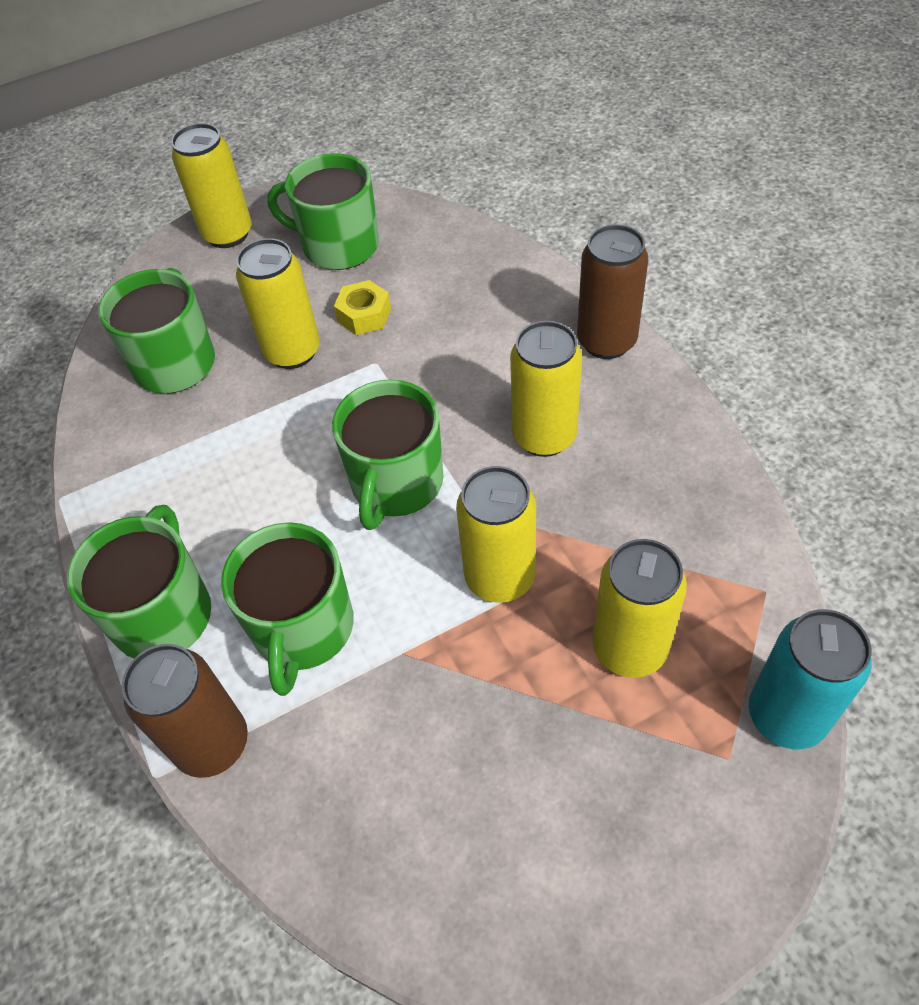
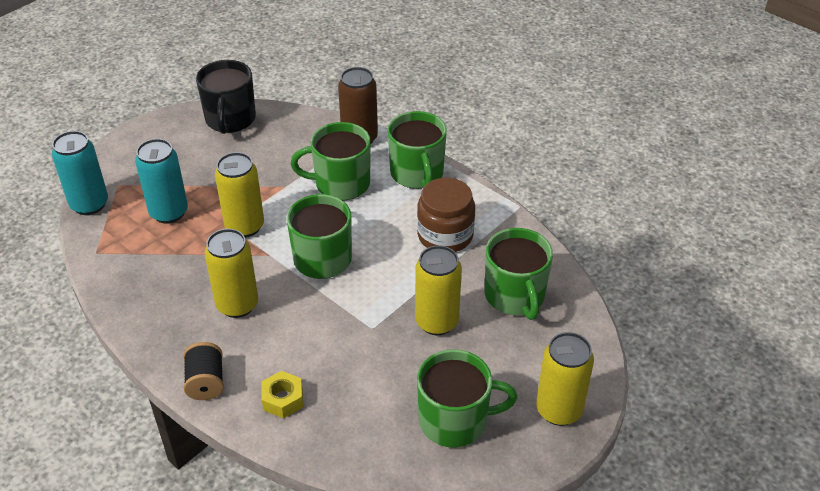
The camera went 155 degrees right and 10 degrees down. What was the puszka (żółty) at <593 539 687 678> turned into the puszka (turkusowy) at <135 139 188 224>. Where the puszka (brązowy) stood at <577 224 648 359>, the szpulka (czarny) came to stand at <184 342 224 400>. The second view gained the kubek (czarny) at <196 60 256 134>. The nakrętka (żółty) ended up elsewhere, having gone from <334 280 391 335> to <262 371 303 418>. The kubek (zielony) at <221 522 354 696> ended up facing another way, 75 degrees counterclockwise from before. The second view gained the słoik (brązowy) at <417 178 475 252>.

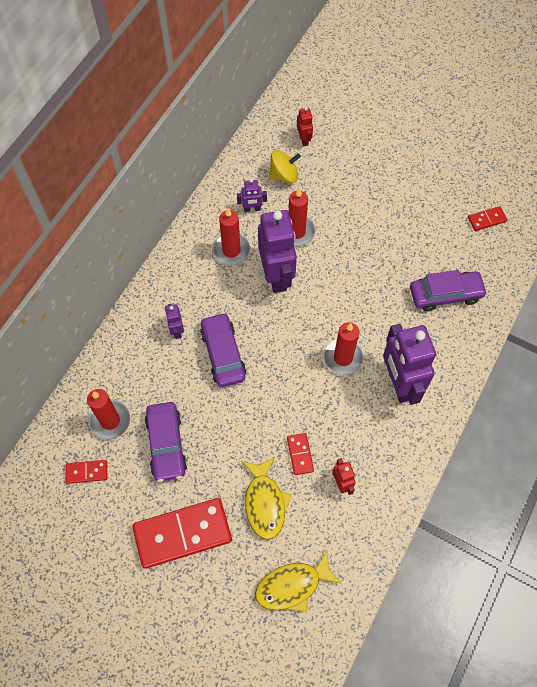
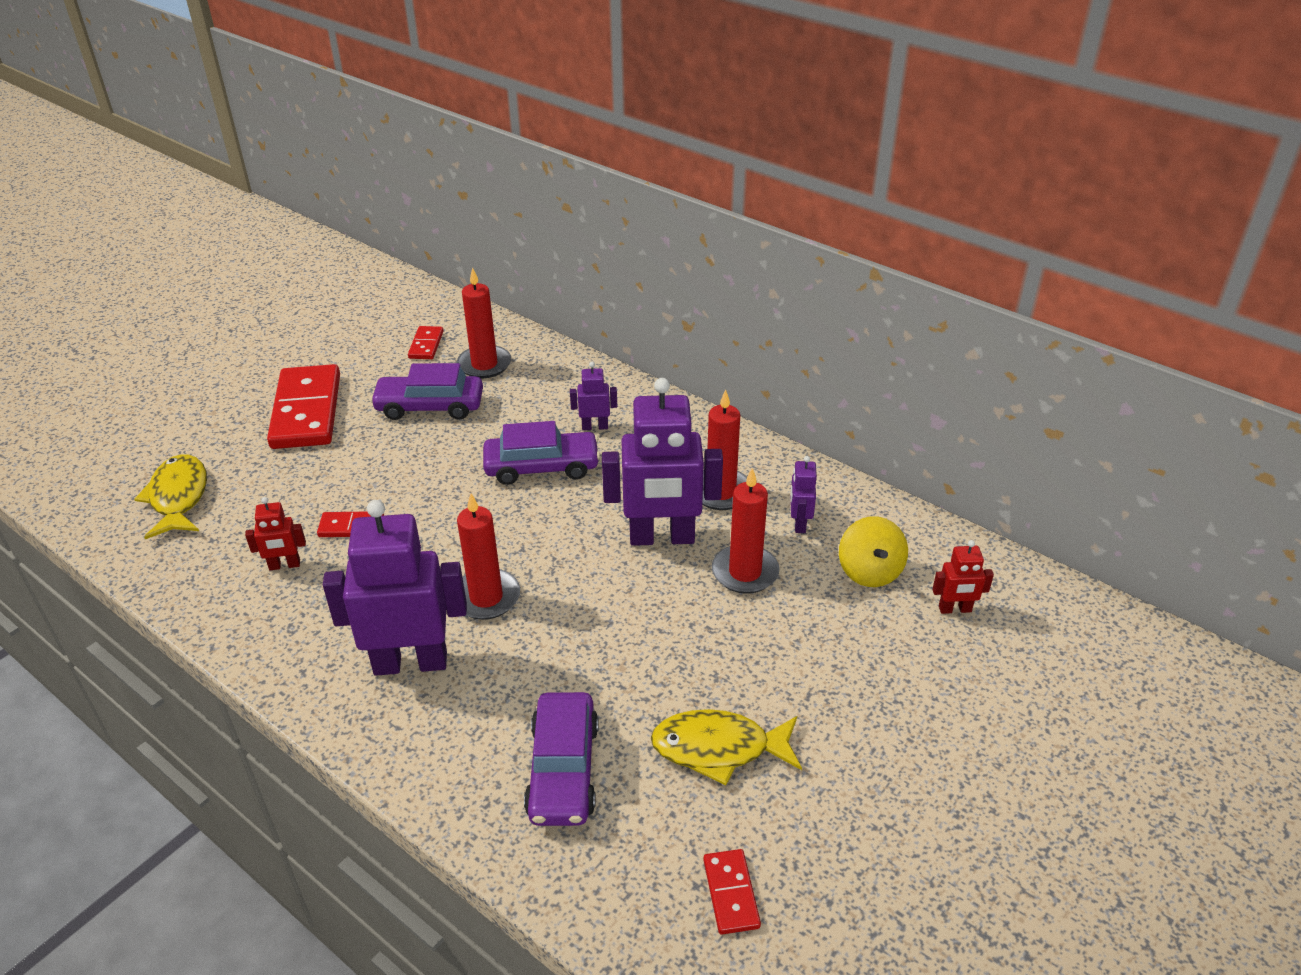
The camera went 100 degrees right and 25 degrees down. The ryba (żółty) ended up elsewhere, having gone from <241 457 292 540> to <651 709 802 785>.

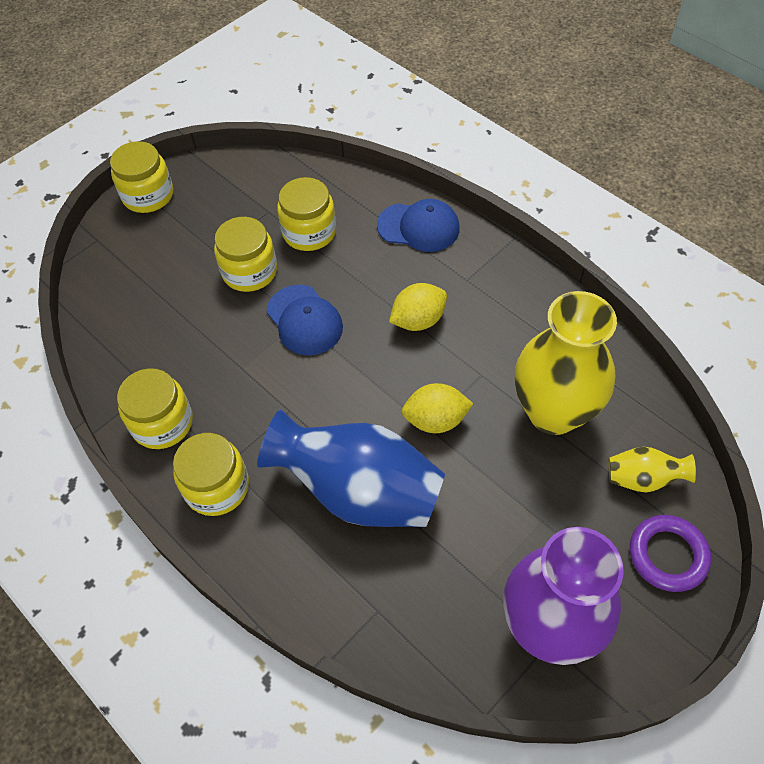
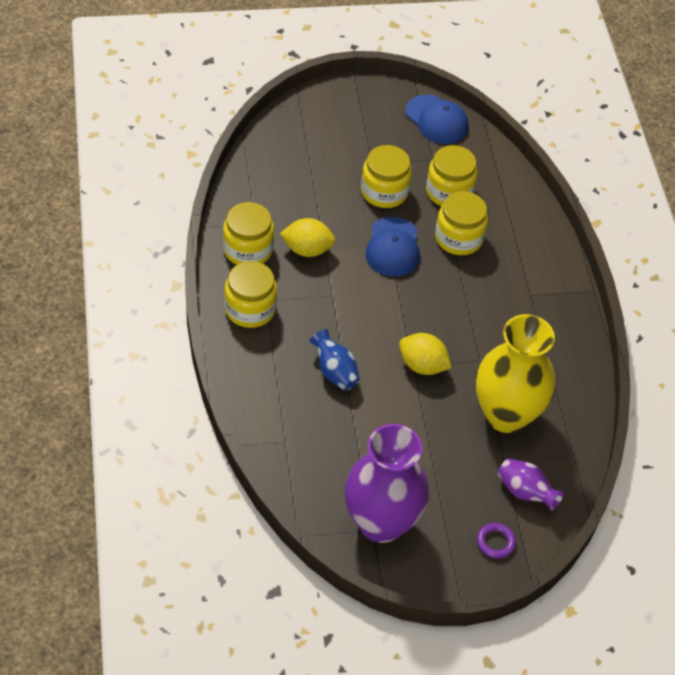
The camera went 30 degrees right and 5 degrees down. The cytryna (żółty) ended up elsewhere, having gone from <389 283 447 331> to <280 218 335 257>. The size of the wazon (niebieski) at <257 409 445 527> changed by a factor of 0.46. The czapka (niebieski) ended up elsewhere, having gone from <377 199 460 252> to <405 94 469 144>. The słoik (żółty) ended up elsewhere, having gone from <110 141 173 213> to <435 191 488 255>. The size of the pierścień (fioletowy) at <630 515 711 592> changed by a factor of 0.62. What was the wazon (żółty) at <609 447 696 492> turned into the wazon (fioletowy) at <498 458 564 511>.

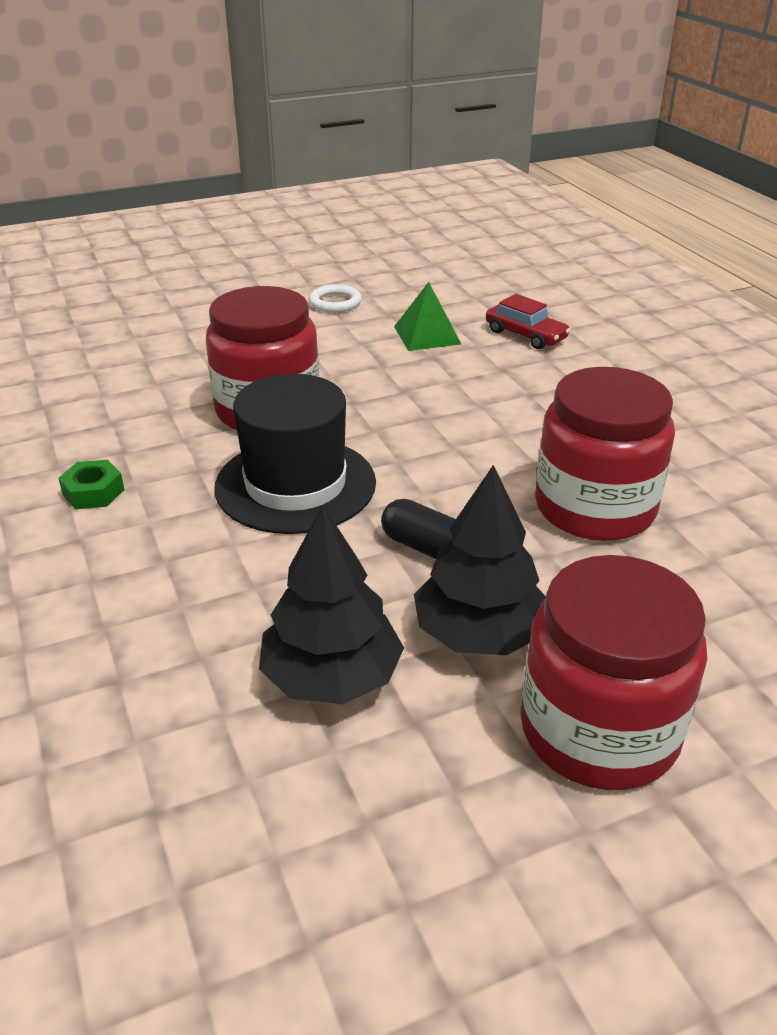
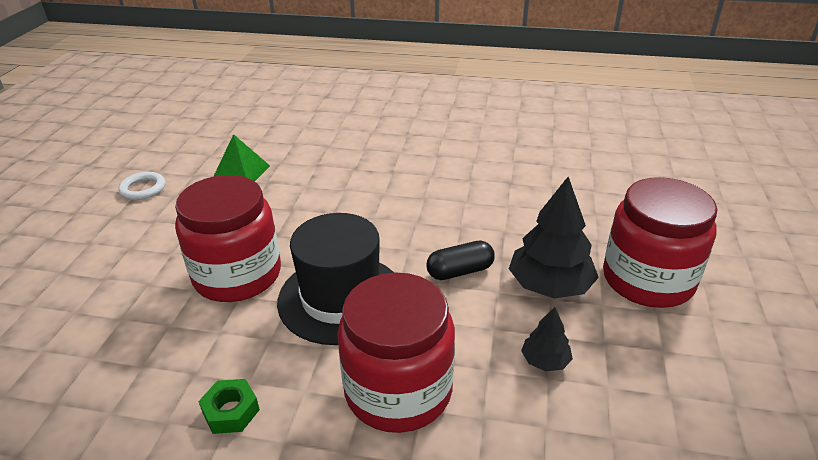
The camera went 55 degrees left and 0 degrees up. The słoik (czerwony) ended up elsewhere, having gone from <535 367 675 541> to <337 273 455 433>. The size of the drzewko (czarny) at <259 505 404 704> changed by a factor of 0.51. The second view lost the samochód (czerwony) at <486 294 571 349>.

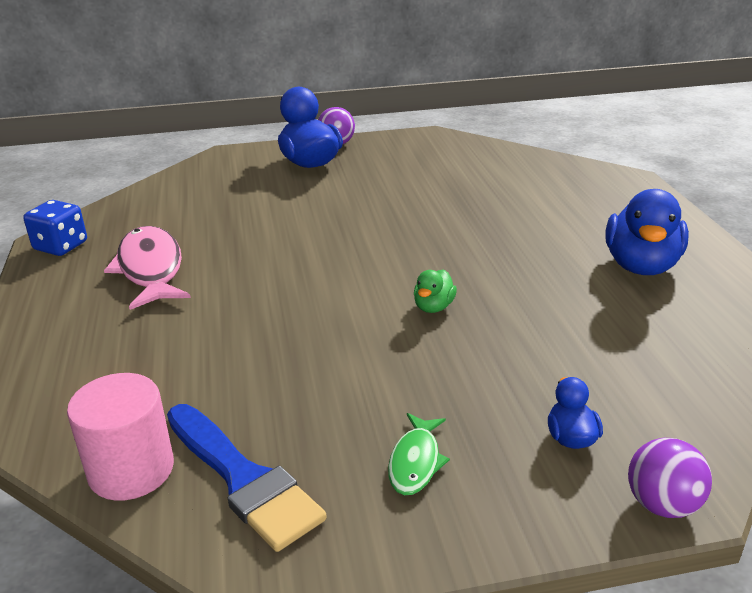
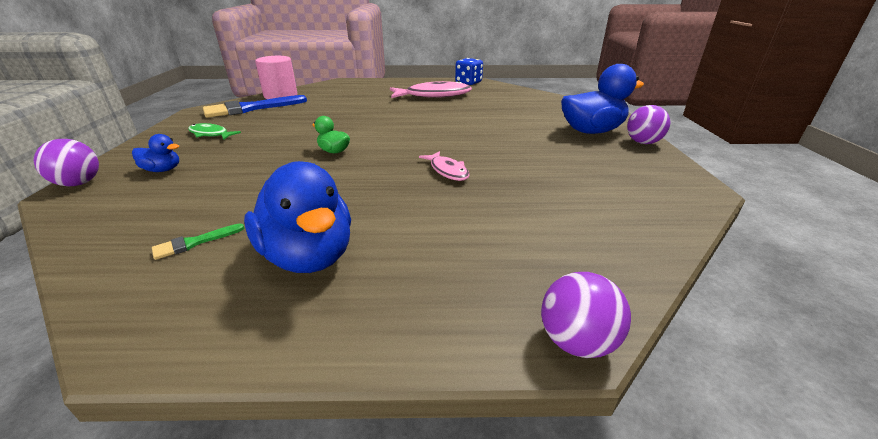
The camera went 100 degrees right and 0 degrees up. The second view gained the pędzel (zielony) at <152 223 245 260>. The kaczka (niebieski) at <605 189 689 275> ended up facing another way, 150 degrees counterclockwise from before. The second view gained the ryba (różowy) at <419 151 470 181>. The second view gained the piłka (fioletowy) at <541 272 631 358>.

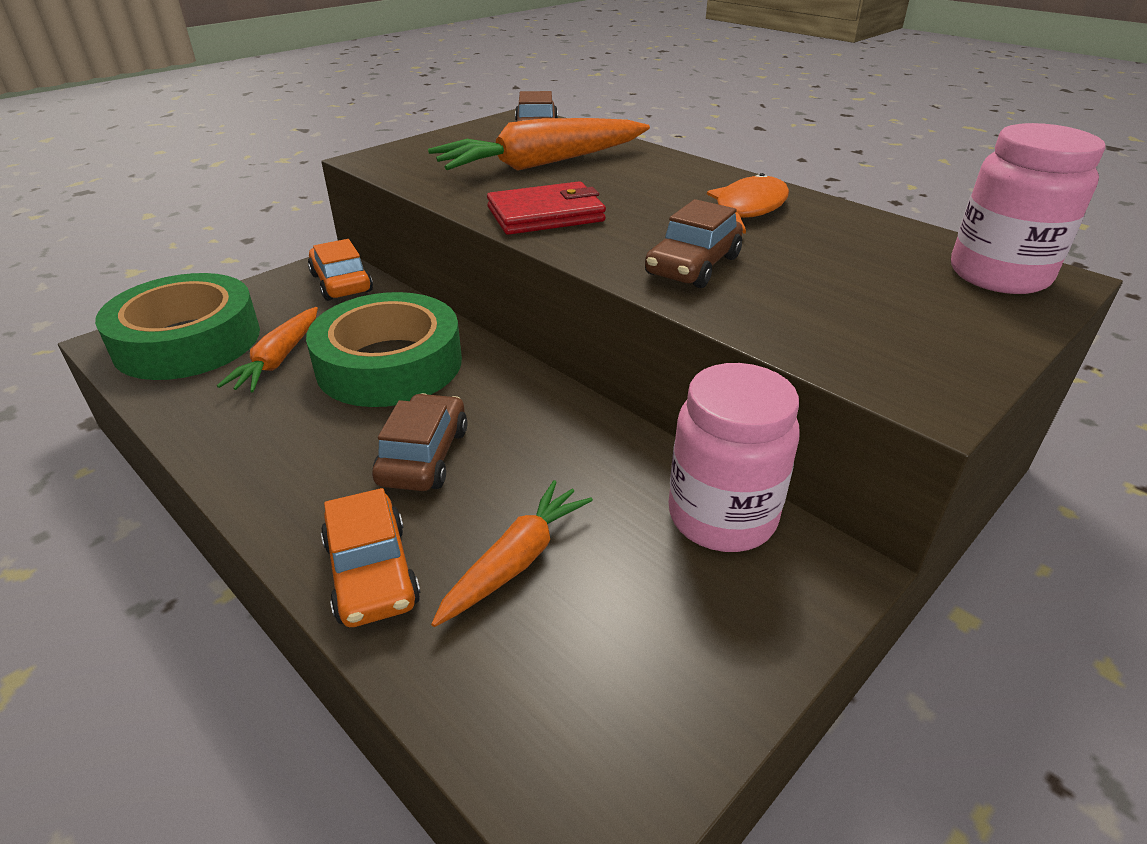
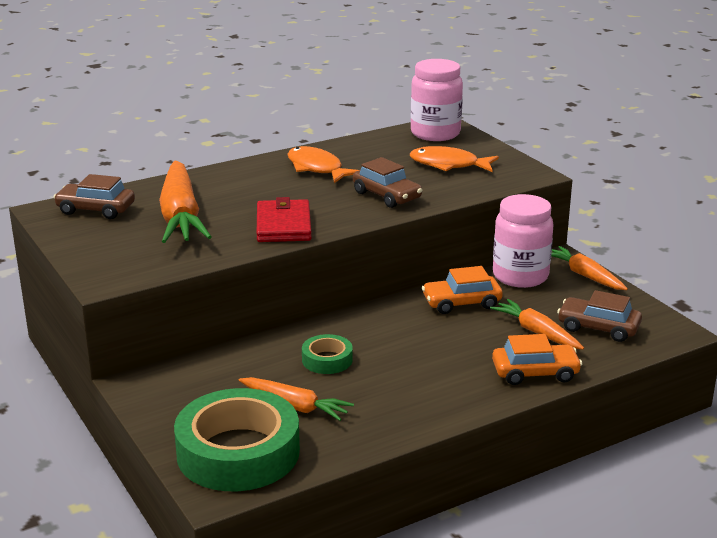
The camera went 75 degrees left and 10 degrees down. The size of the taśma klejąca (zielony) at <306 292 462 407> changed by a factor of 0.47. The second view gained the ryba (pomarańczowy) at <410 146 499 172>. The samochód (pomarańczowy) ended up elsewhere, having gone from <308 239 373 301> to <422 266 503 314>. The second view gained the marchewka (pomarańczowy) at <551 246 628 290>. The samochód (brązowy) ended up elsewhere, having gone from <372 393 467 491> to <557 290 642 342>.

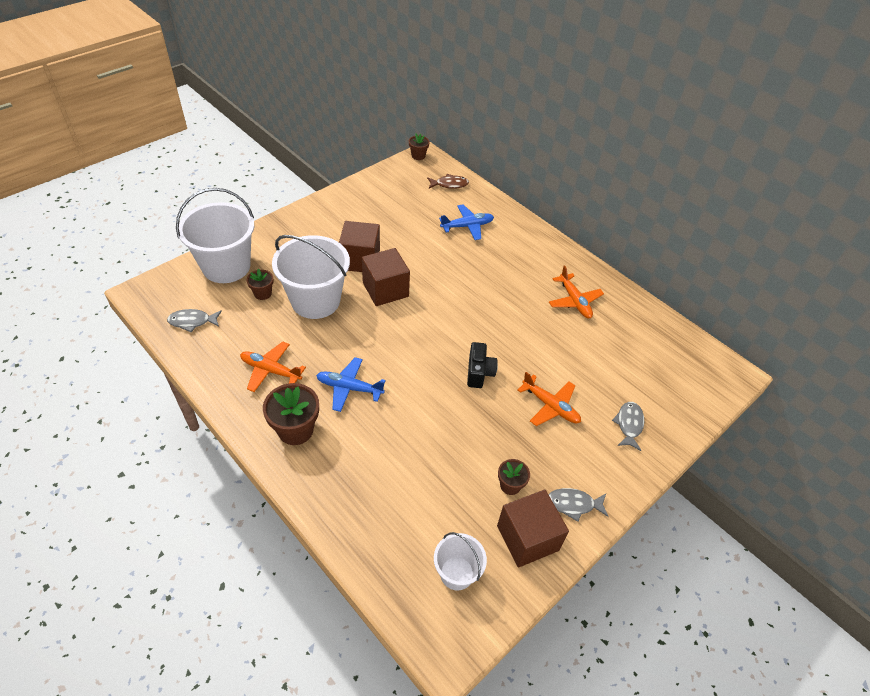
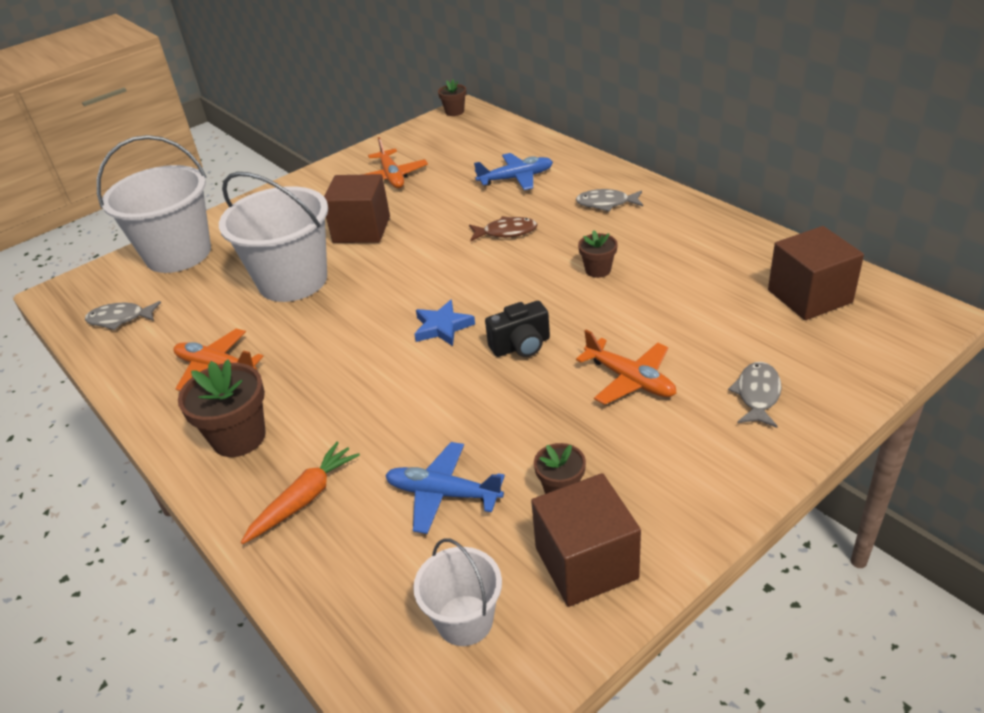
The camera went 10 degrees right and 10 degrees down. The second view gained the marchewka (pomarańczowy) at <241 442 360 544>. The samolot (pomarańczowy) ended up elsewhere, having gone from <549 265 604 318> to <362 137 428 188>. The samolot (niebieski) ended up elsewhere, having gone from <316 357 386 412> to <385 442 505 534>. The second view gained the gwiazda (niebieski) at <414 300 475 346>. The ryba (brązowy) ended up elsewhere, having gone from <427 174 469 189> to <469 216 538 241>. The aparat fotograficzny (czarny) at <467 342 498 388> ended up facing another way, 60 degrees clockwise from before. The ryba (szary) ended up elsewhere, having gone from <548 488 609 522> to <576 189 643 212>. The doniczka (brązowy) ended up elsewhere, having gone from <246 268 274 300> to <578 230 618 278>. The sześcian (brązowy) ended up elsewhere, having gone from <362 248 410 306> to <768 226 864 320>.

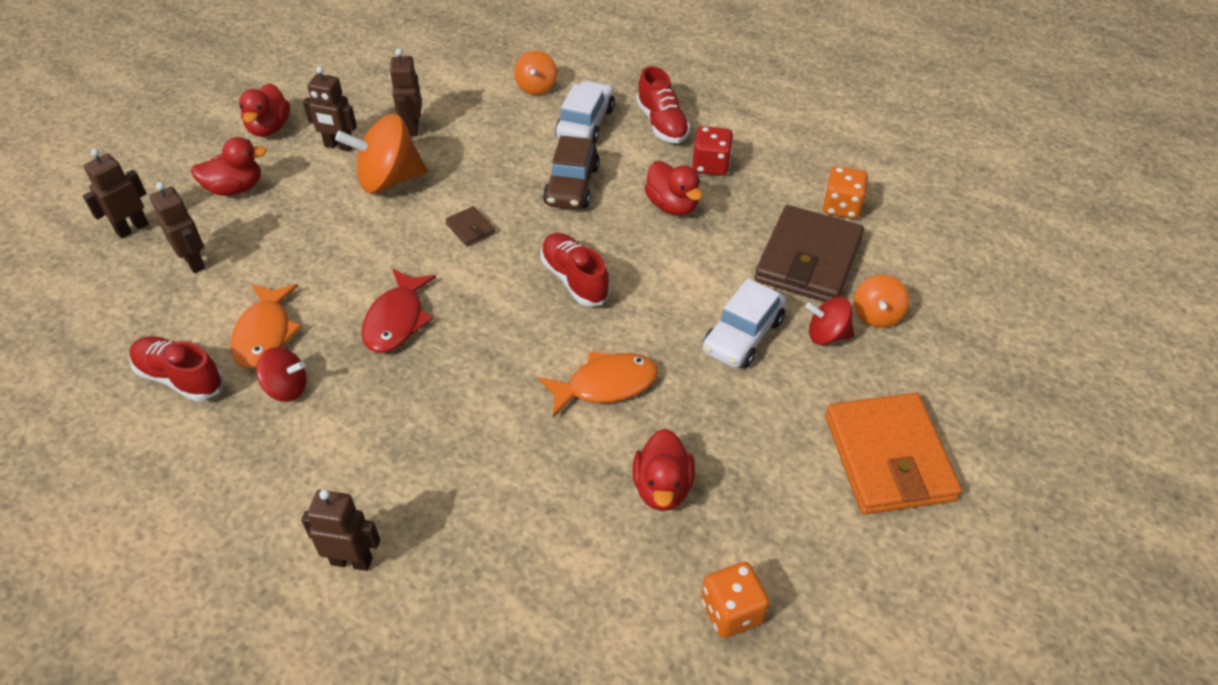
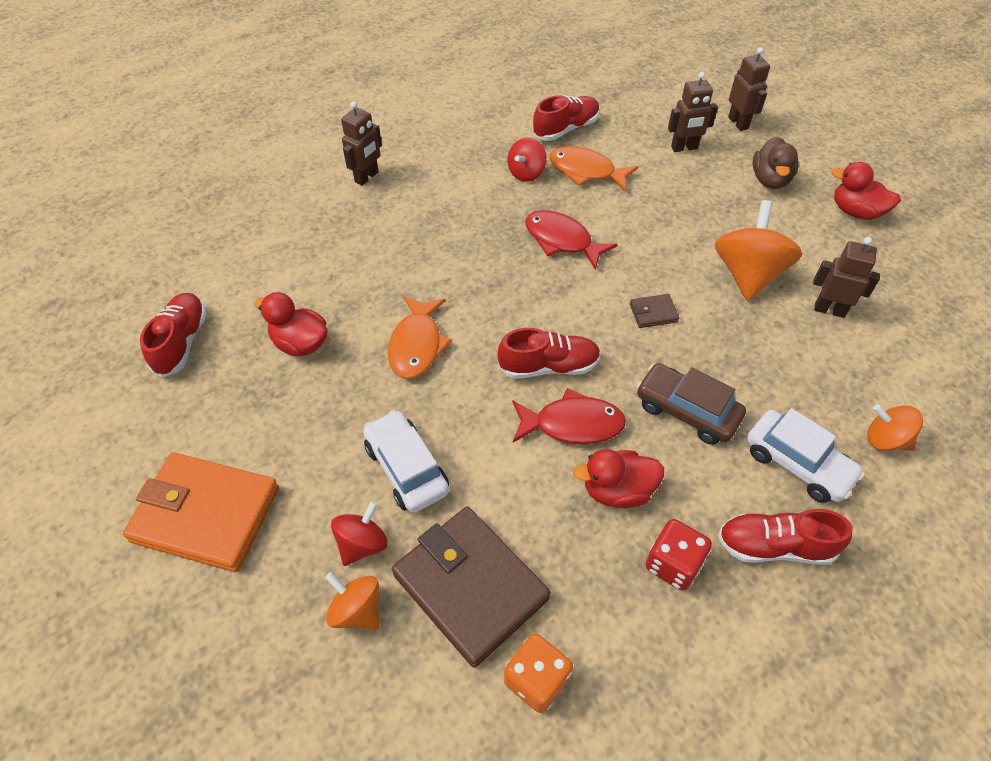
The camera went 115 degrees right and 5 degrees up. Where the kostka do gry (pomarańczowy) stood at <701 562 769 638>, the but (czerwony) came to stand at <140 293 207 378>. The second view gained the ryba (czerwony) at <512 388 626 444>. What was the kaczka (czerwony) at <191 137 267 196> turned into the kaczka (brązowy) at <753 137 799 189>. The second view lost the robot (brązowy) at <303 66 357 151>.

